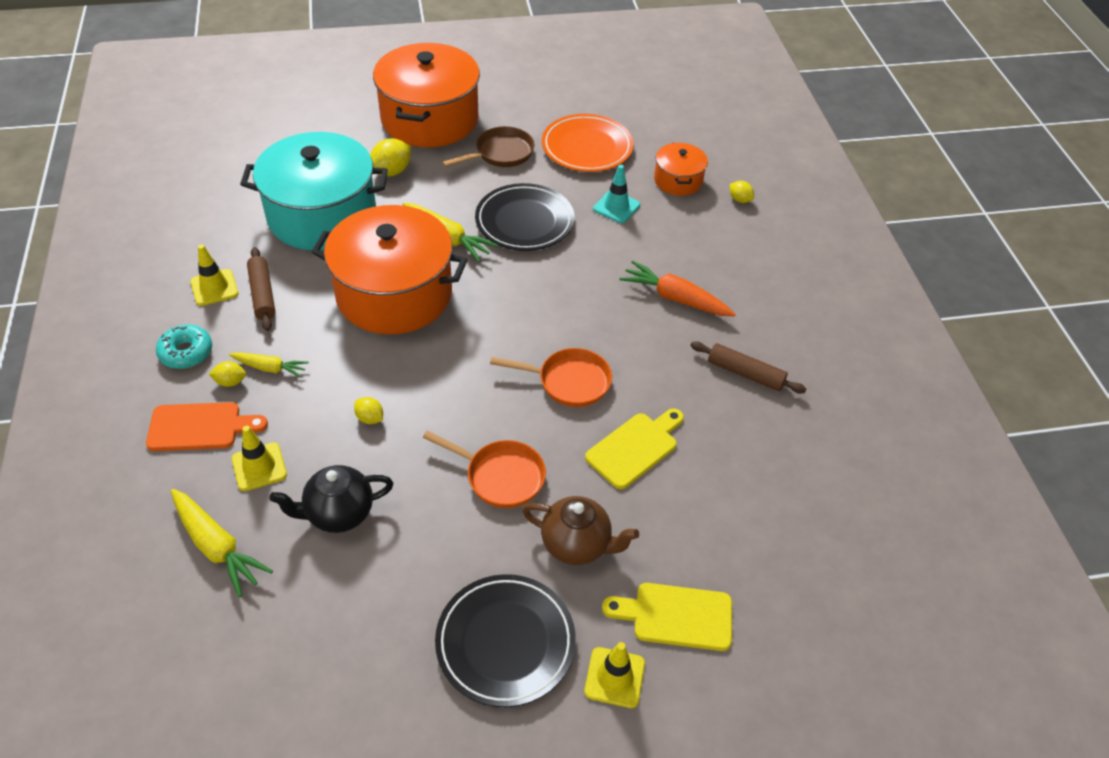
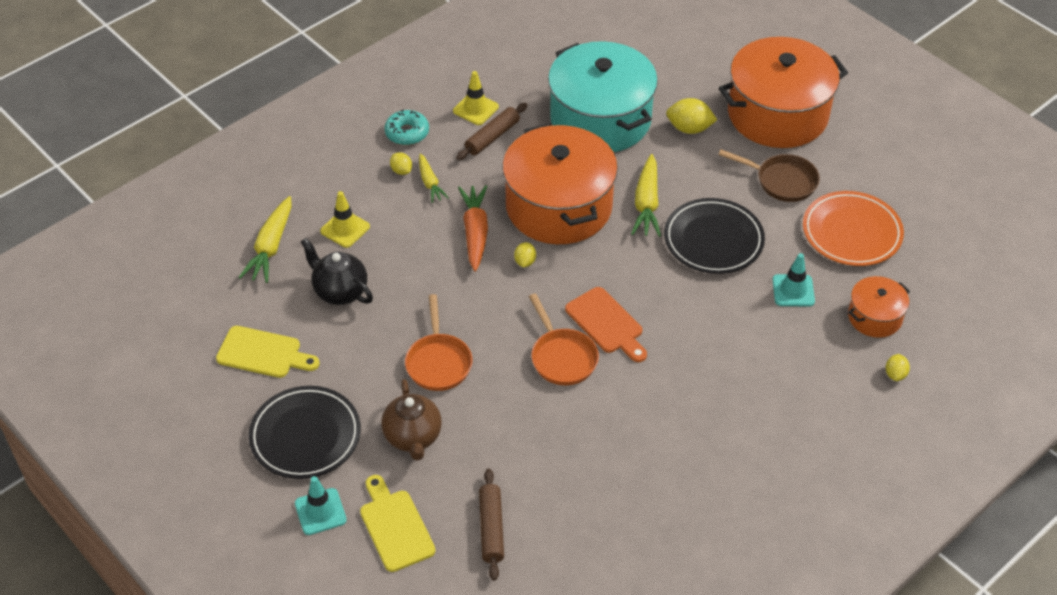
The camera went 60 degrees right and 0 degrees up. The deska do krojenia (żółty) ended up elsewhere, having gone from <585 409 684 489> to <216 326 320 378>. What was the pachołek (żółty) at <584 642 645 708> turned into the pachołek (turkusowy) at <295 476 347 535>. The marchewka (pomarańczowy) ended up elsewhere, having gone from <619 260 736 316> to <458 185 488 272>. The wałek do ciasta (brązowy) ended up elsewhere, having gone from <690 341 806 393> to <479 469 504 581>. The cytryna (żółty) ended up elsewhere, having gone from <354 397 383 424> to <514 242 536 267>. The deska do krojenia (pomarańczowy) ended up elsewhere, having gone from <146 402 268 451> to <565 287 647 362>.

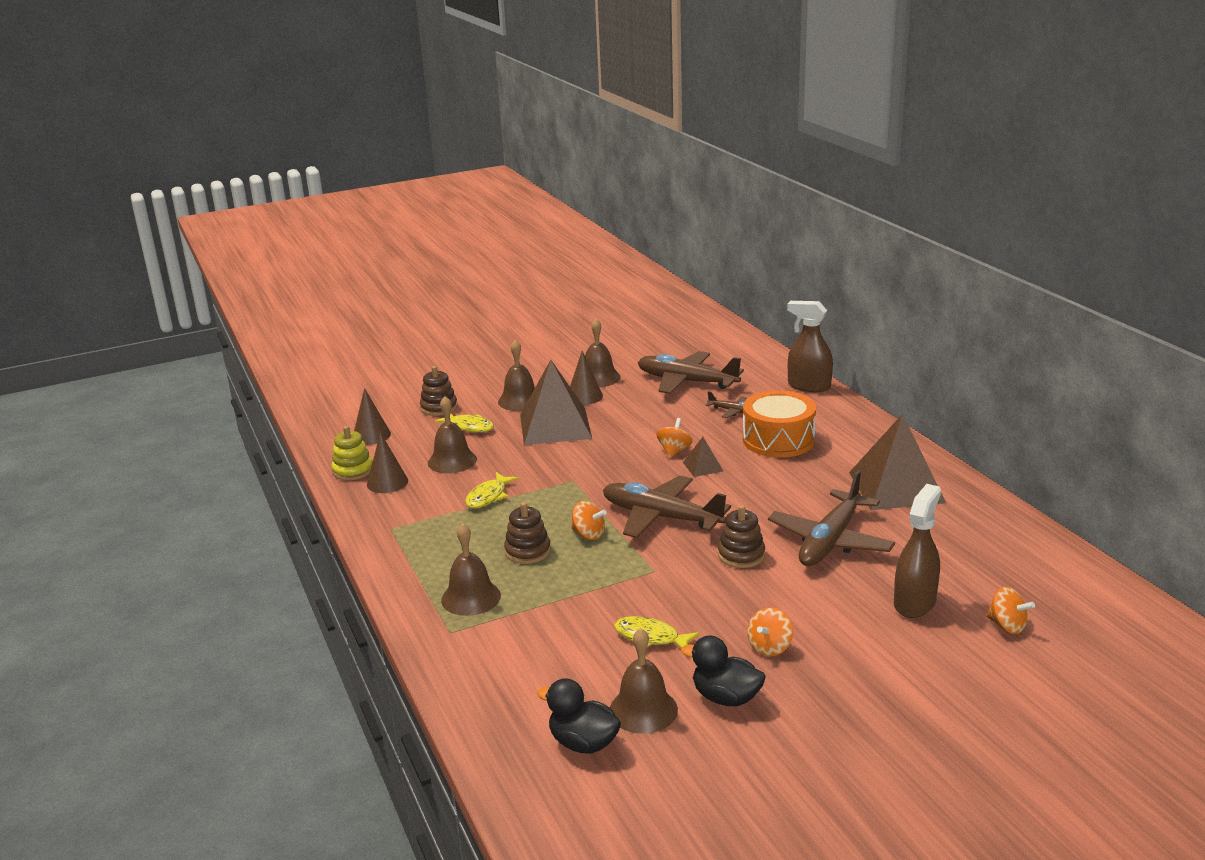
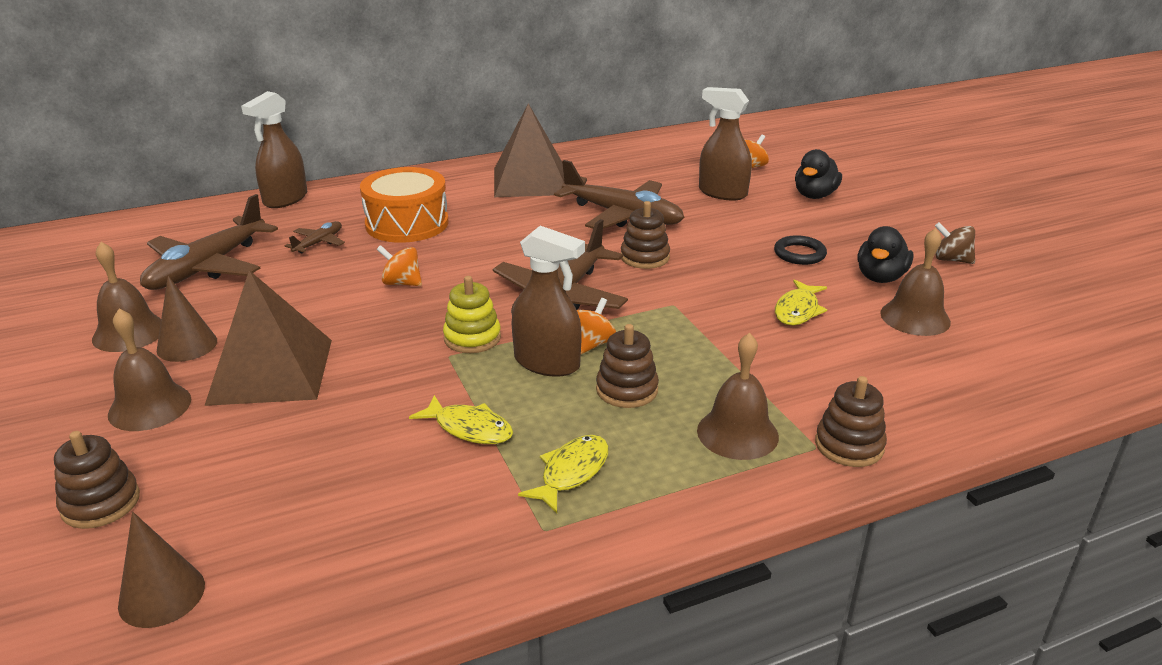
The camera went 90 degrees left and 5 degrees up. The zabawka nakładanka (żółty) ended up elsewhere, having gone from <331 426 373 481> to <443 276 501 353>. The second view gained the spryskiwacz (brązowy) at <512 226 585 377>. The ryba (żółty) ended up elsewhere, having gone from <435 412 494 433> to <518 435 609 513>. Where the bączek (pomarańczowy) stood at <747 607 793 656>, the pierścień (czarny) came to stand at <774 235 827 265>. The kaczka (czarny) ended up elsewhere, having gone from <537 678 621 754> to <795 149 842 199>. The second view gained the zabawka nakładanka (brązowy) at <815 376 887 467>. The second view gained the bączek (brązowy) at <935 222 975 264>. The second view lost the stożek (brązowy) at <367 432 408 493>. The second view lost the dzwonek (brązowy) at <428 396 477 473>. The second view lost the piramida (brązowy) at <683 437 723 477>.

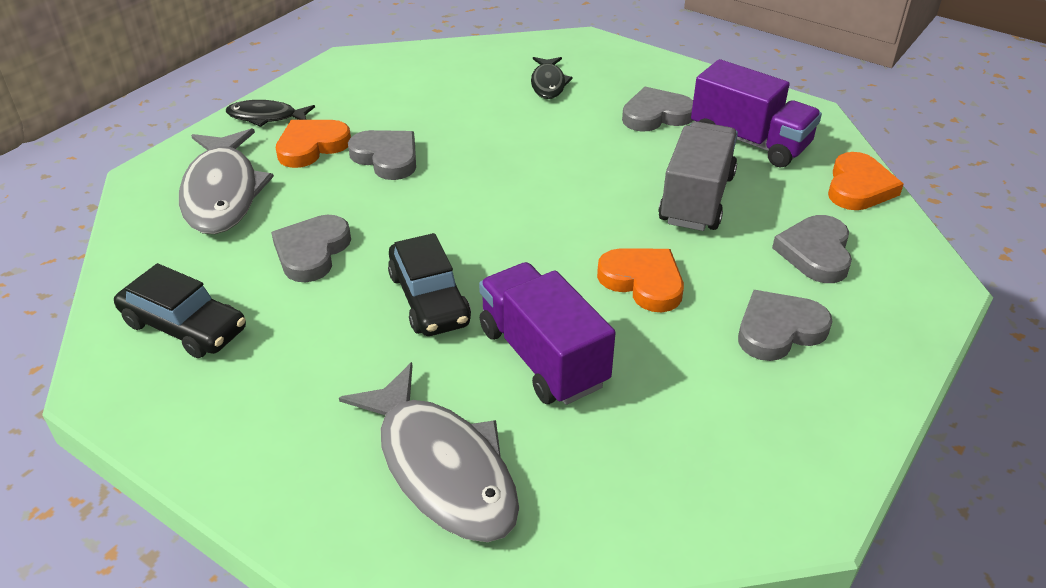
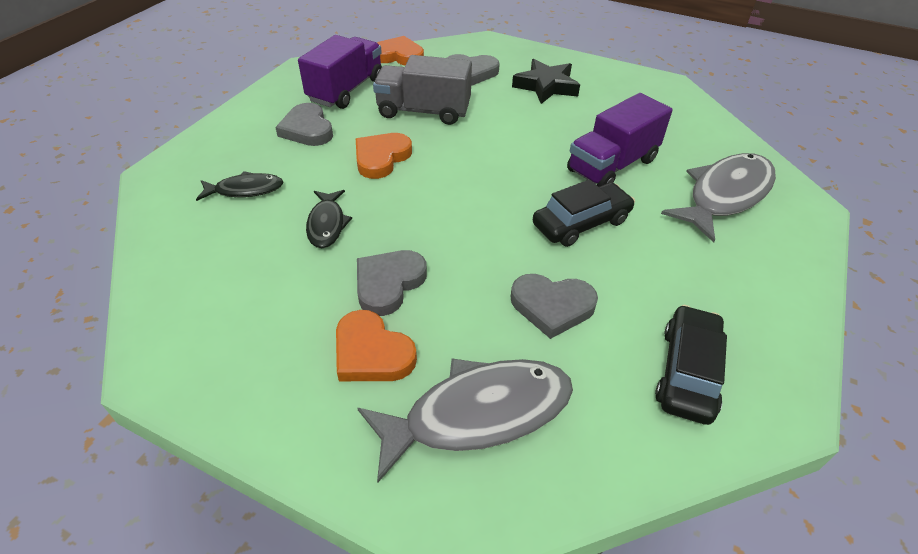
The camera went 100 degrees left and 5 degrees up. The ryba (czarny) ended up elsewhere, having gone from <226 100 315 127> to <306 190 352 248>. The serce (pomarańczowy) ended up elsewhere, having gone from <597 248 684 312> to <356 133 412 179>. Where the serce (szary) stood at <738 290 833 361>, the gwiazda (czarny) came to stand at <512 59 580 104>.

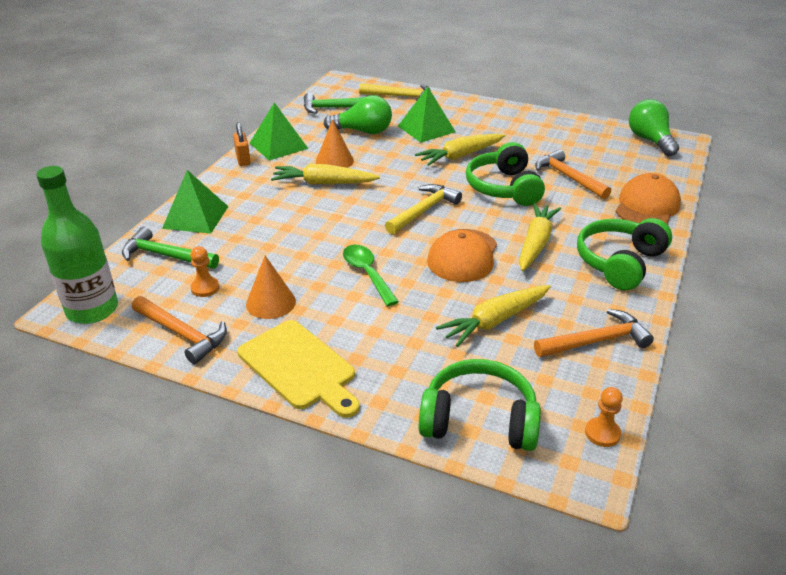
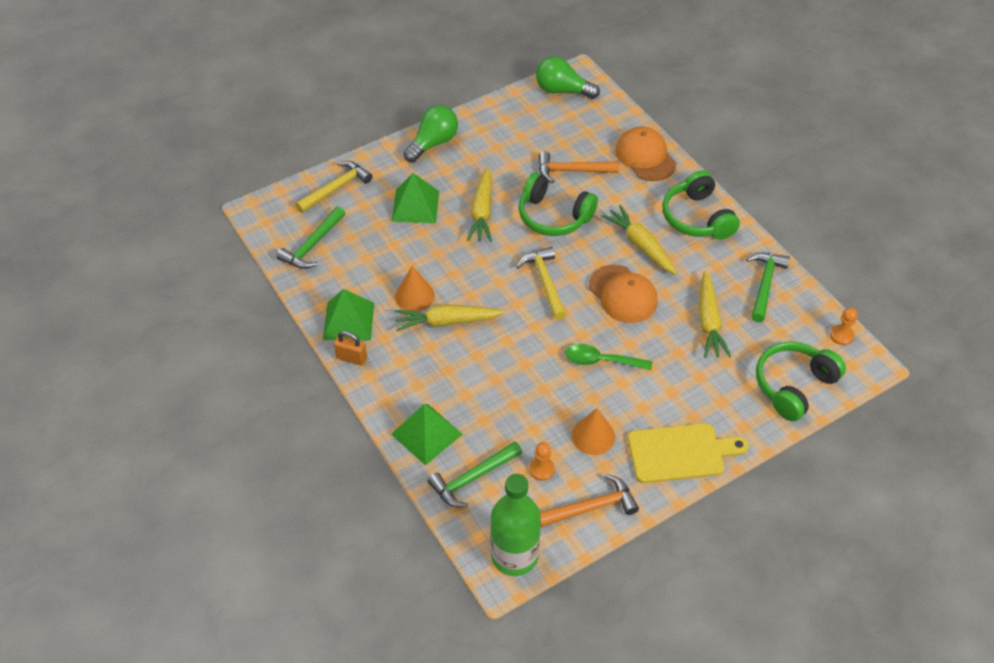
The camera went 55 degrees left and 15 degrees up. The marchewka (żółty) at <271 164 380 185> ended up facing another way, 45 degrees clockwise from before. The żarówka (zielony) ended up elsewhere, having gone from <324 95 392 134> to <404 105 458 163>. What was the młotek (pomarańczowy) at <534 309 654 357> turned into the młotek (zielony) at <746 252 790 322>.

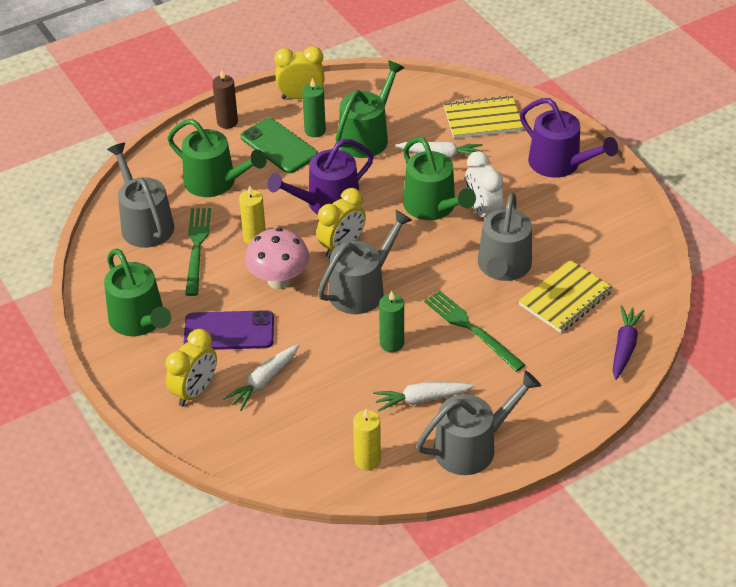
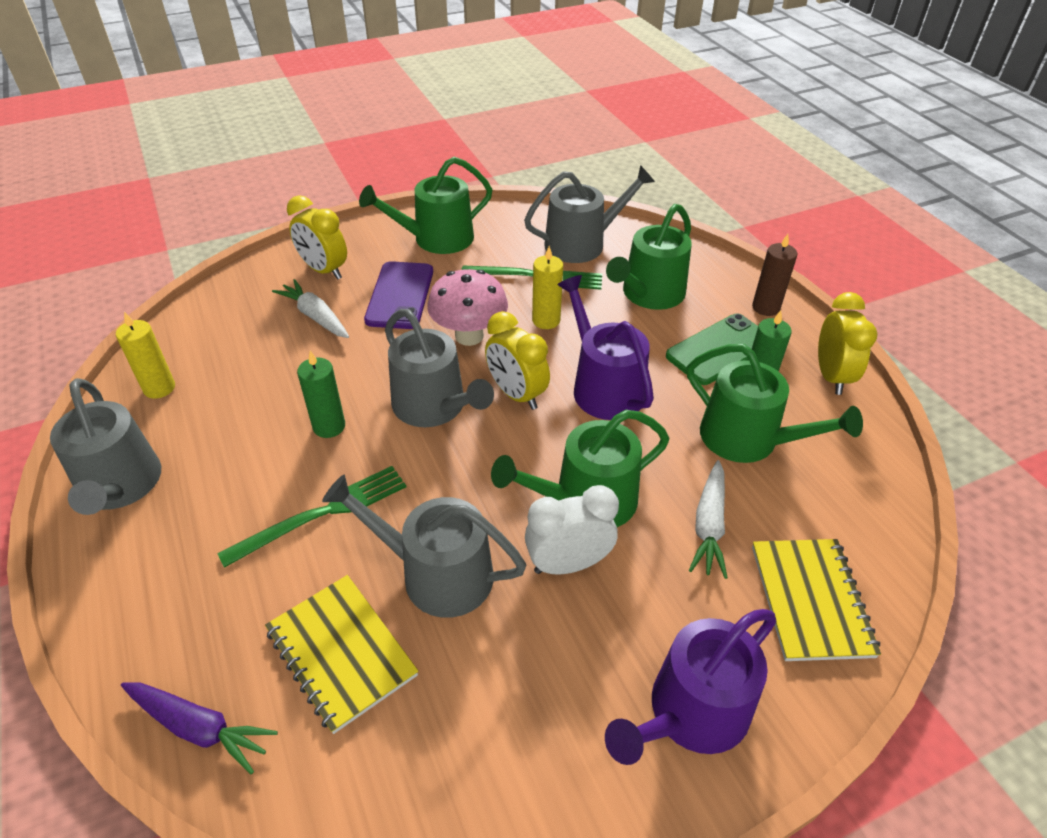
The camera went 95 degrees right and 0 degrees up. The second view lost the marchewka (biały) at <373 382 475 411>.

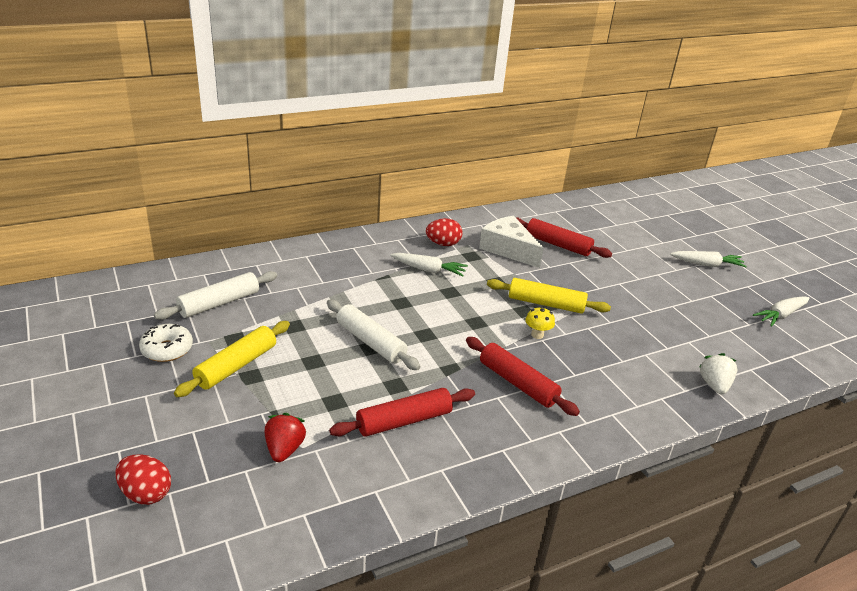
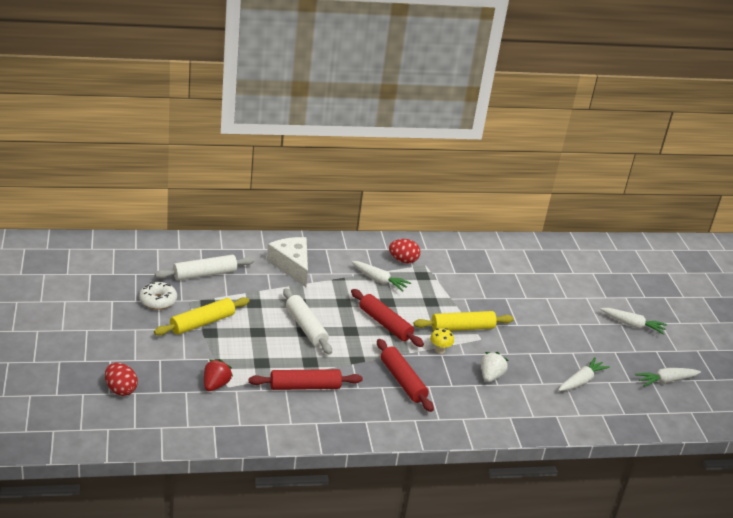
The camera went 15 degrees right and 0 degrees up. The ser (biały) ended up elsewhere, having gone from <479 216 544 268> to <267 237 308 287>. The wałek do ciasta (czerwony) ended up elsewhere, having gone from <515 217 612 258> to <351 289 424 347>. The wałek do ciasta (żółty) at <487 278 611 314> ended up facing another way, 45 degrees counterclockwise from before. The truskawka (biały) ended up elsewhere, having gone from <699 353 737 394> to <481 352 508 382>. The second view gained the marchewka (biały) at <558 357 610 391>.

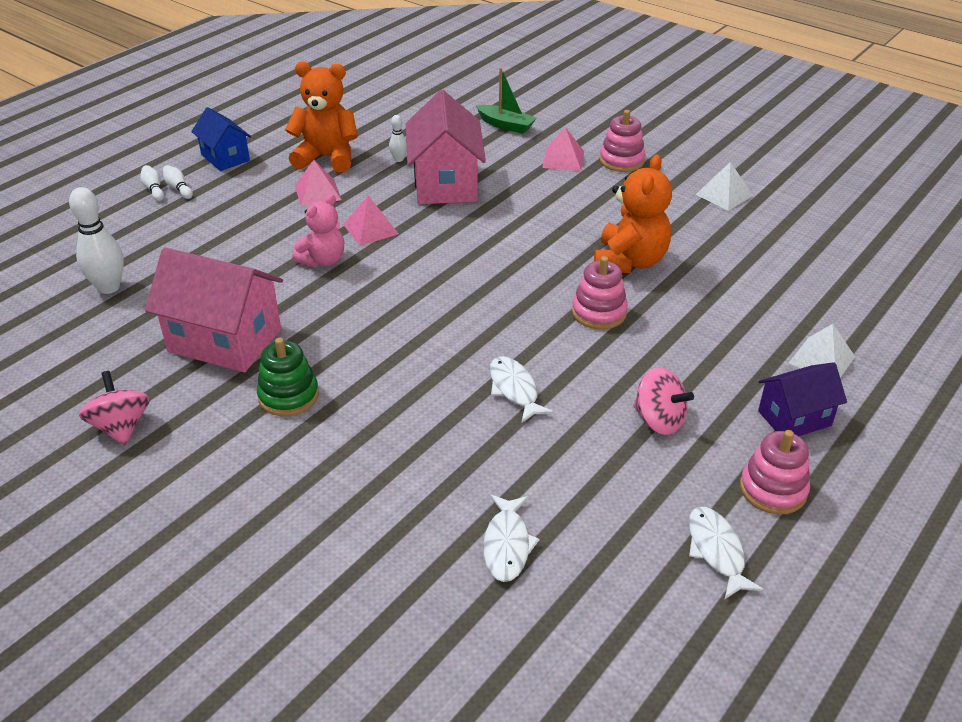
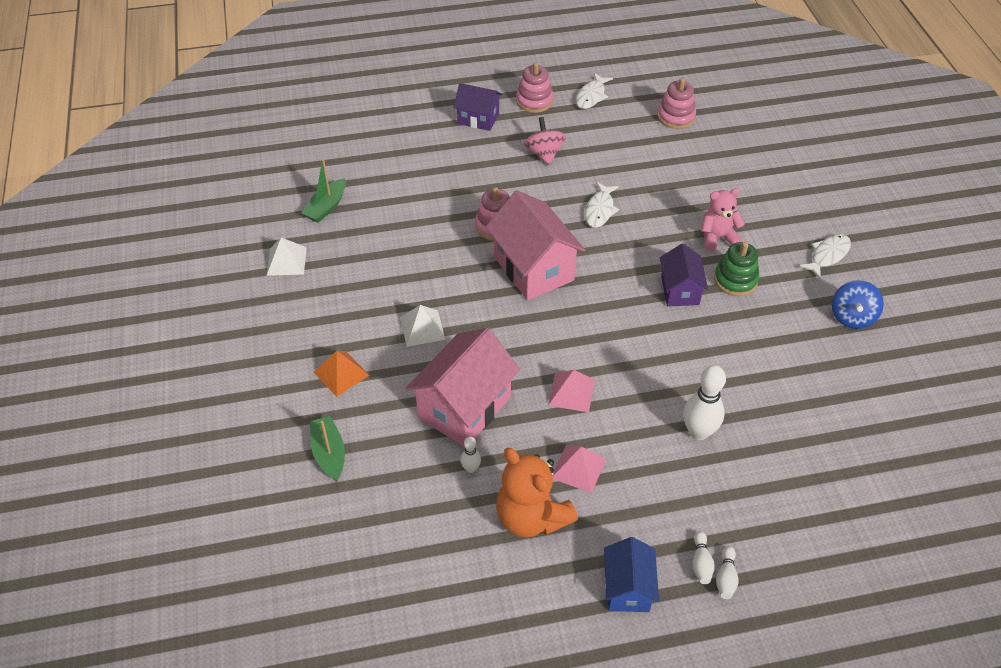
The camera went 140 degrees left and 10 degrees up. The second view gained the łódka (zielony) at <301 160 346 223>. What was the piramida (różowy) at <542 127 584 171> turned into the piramida (pomarańczowy) at <314 351 369 397>. The piramida (biały) ended up elsewhere, having gone from <789 324 856 378> to <400 305 445 347>. The domek (różowy) ended up elsewhere, having gone from <145 247 283 373> to <486 190 585 300>. The zabawka nakładanka (różowy) ended up elsewhere, having gone from <600 110 645 172> to <657 78 696 129>. The second view gained the domek (fioletowy) at <660 243 708 306>. The kręgiel (biały) ended up elsewhere, having gone from <69 187 124 294> to <683 365 726 440>. The miś (różowy) ended up elsewhere, having gone from <292 194 344 267> to <701 188 745 251>. The ryba (biały) ended up elsewhere, having gone from <483 494 540 582> to <799 234 851 278>. What was the bączek (różowy) at <79 371 150 445> turned into the bączek (niebieski) at <832 280 884 329>. The second view lost the miś (pomarańczowy) at <594 154 672 273>.

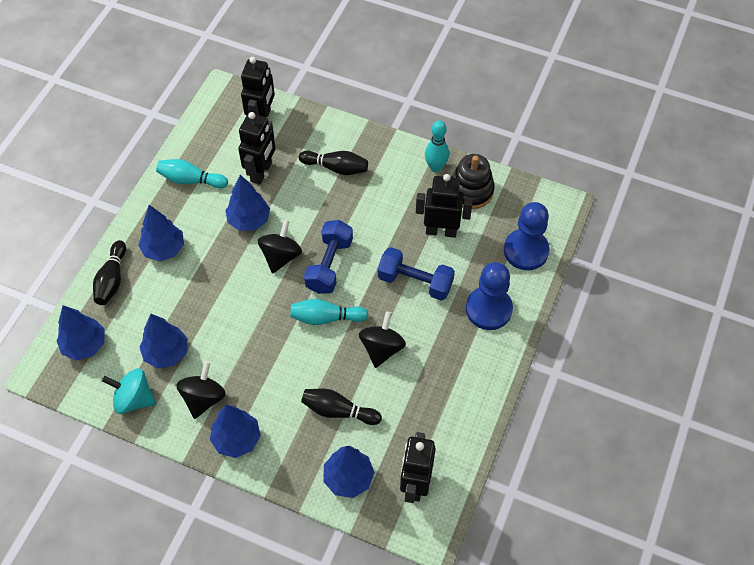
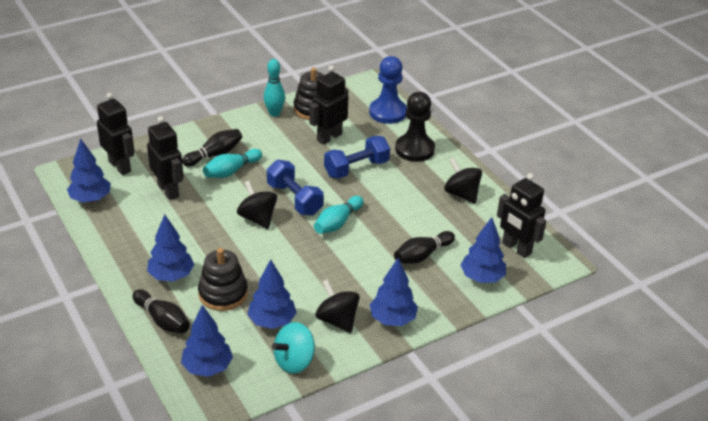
The camera went 55 degrees left and 20 degrees down. The drzewko (niebieski) ended up elsewhere, having gone from <225 175 270 231> to <67 138 111 203>. The second view gained the zabawka nakładanka (czarny) at <198 248 248 311>. The kręgiel (turkusowy) ended up elsewhere, having gone from <156 159 228 188> to <203 149 262 178>. What was the pionek (niebieski) at <466 262 513 330> turned into the pionek (czarny) at <395 92 435 162>. The bączek (czarny) ended up elsewhere, having gone from <359 311 406 368> to <444 158 482 204>.

